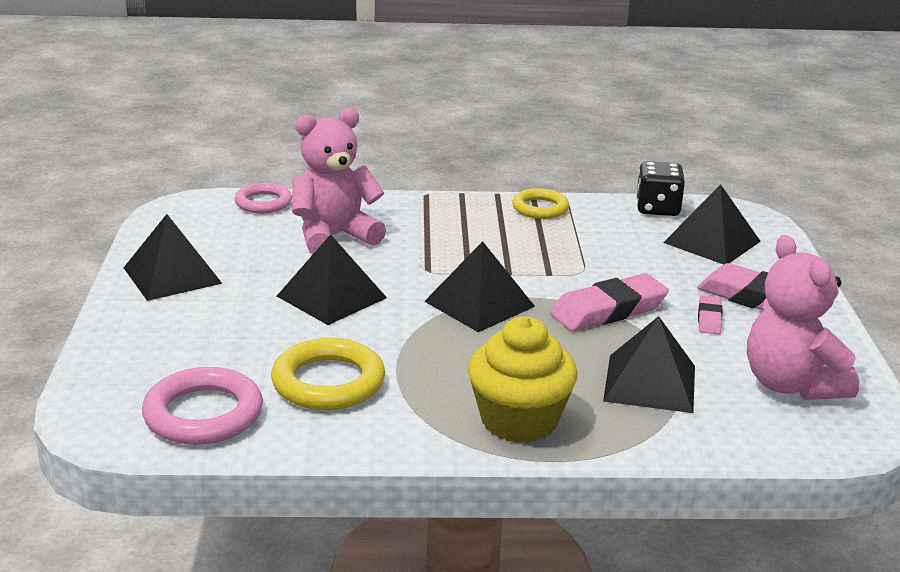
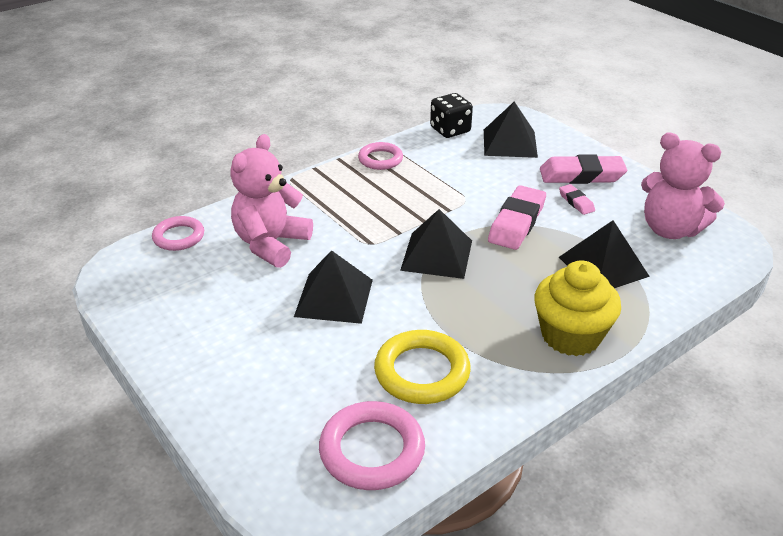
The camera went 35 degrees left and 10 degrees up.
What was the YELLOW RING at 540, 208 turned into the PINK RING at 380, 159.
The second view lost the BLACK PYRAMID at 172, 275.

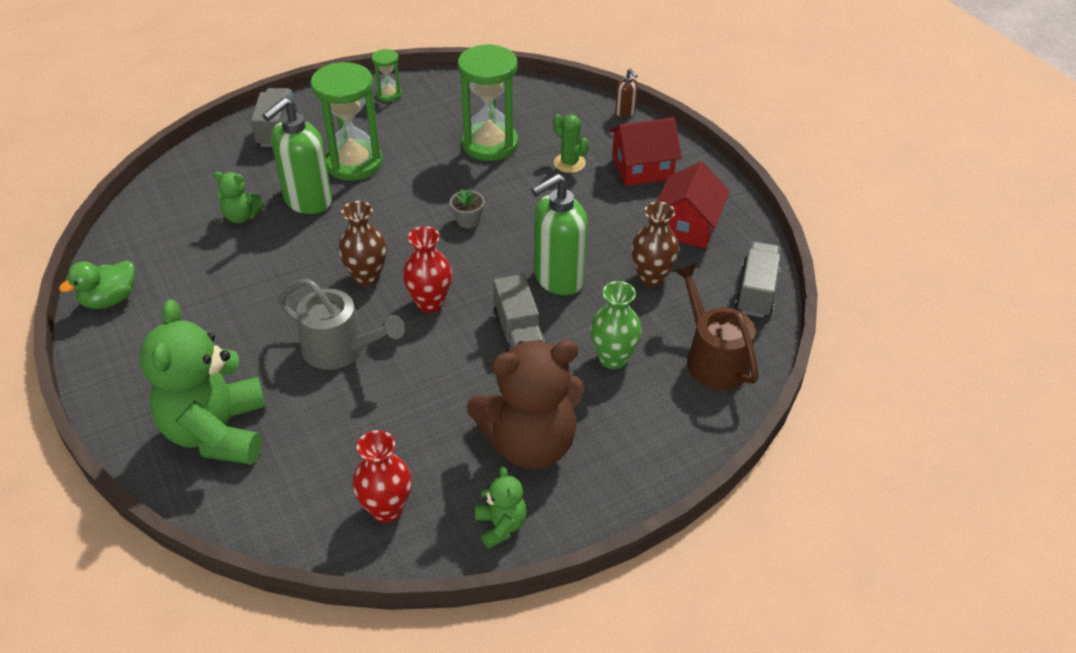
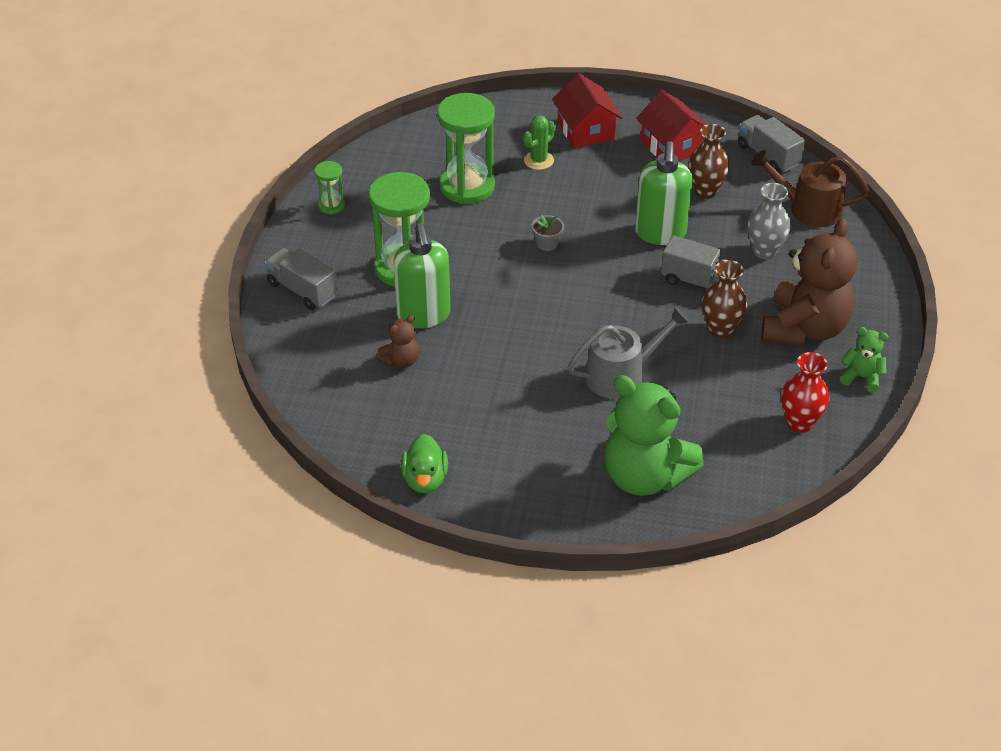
The camera went 50 degrees left and 0 degrees up.
What was the GREEN TEDDY BEAR at 241, 216 turned into the BROWN TEDDY BEAR at 400, 361.
The GREEN CACTUS at 569, 163 ended up facing another way, 45 degrees counterclockwise from before.
The RED HOUSE at 642, 168 ended up facing another way, 45 degrees counterclockwise from before.
The BROWN VASE ended up elsewhere, having gone from 367, 277 to 720, 329.
What was the GREEN VASE at 613, 358 turned into the GREY VASE at 764, 251.
The second view lost the RED VASE at 430, 303.
The second view lost the BROWN SOAP DISPENSER at 625, 112.

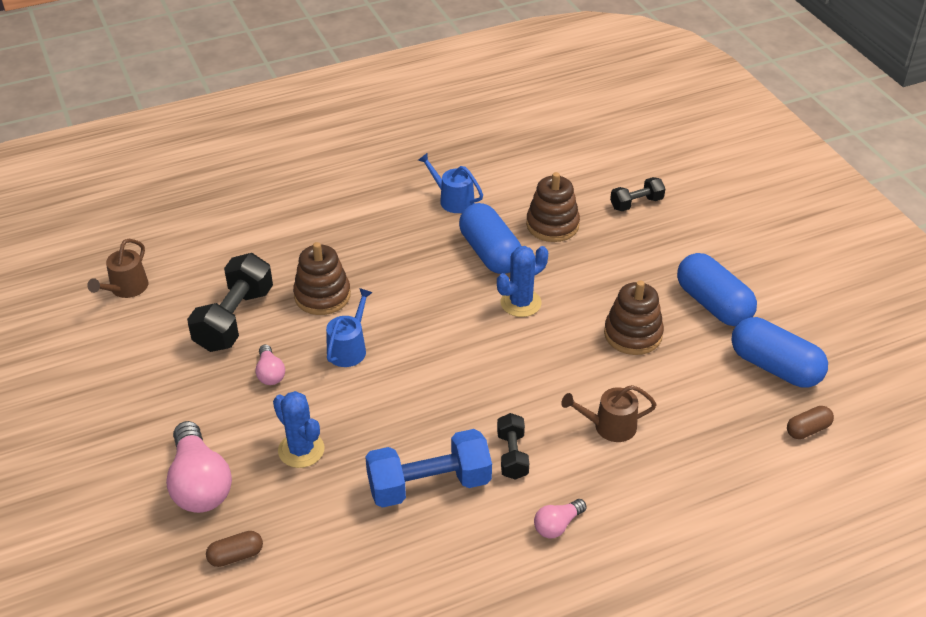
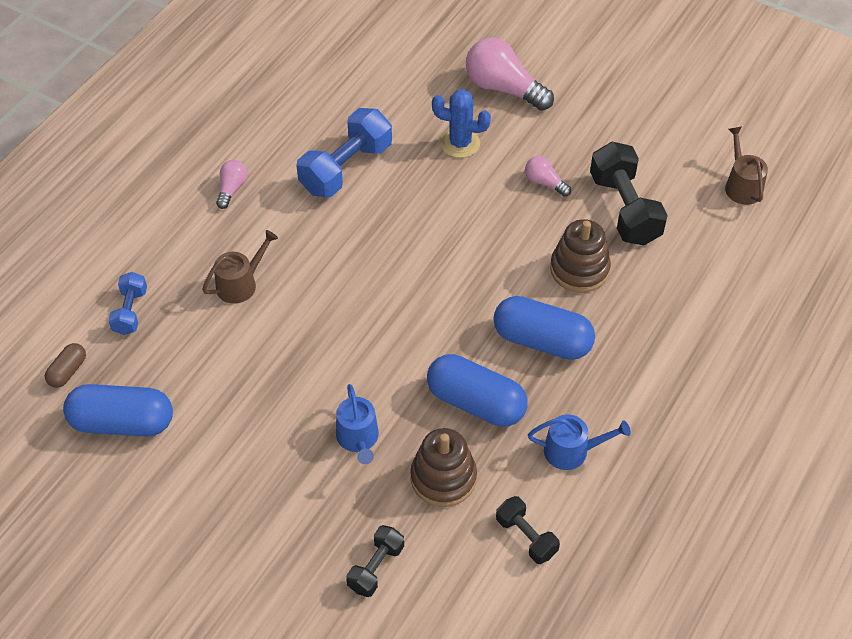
The camera went 145 degrees right and 10 degrees up.
The second view gained the BLUE DUMBBELL at 130, 311.
The BLUE WATERING CAN ended up elsewhere, having gone from 349, 348 to 358, 439.
The BLUE CAPSULE ended up elsewhere, having gone from 713, 304 to 542, 340.
The BLACK DUMBBELL ended up elsewhere, having gone from 512, 455 to 526, 537.
The second view lost the BROWN CAPSULE at 236, 555.
The second view lost the BLUE CACTUS at 520, 303.
The second view lost the BROWN STACKING TOY at 633, 334.

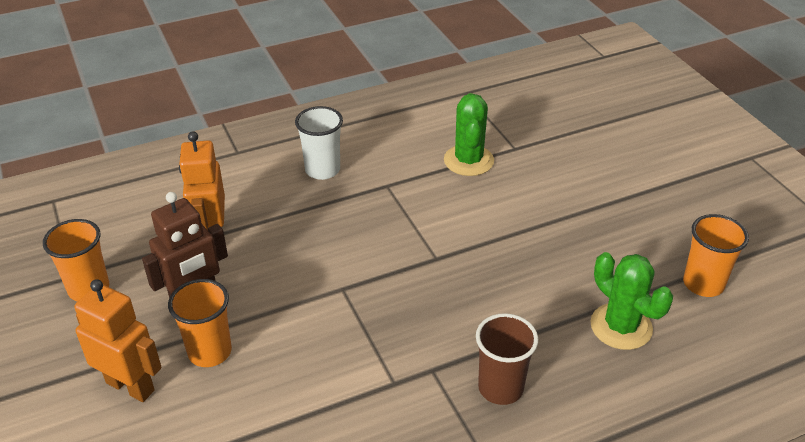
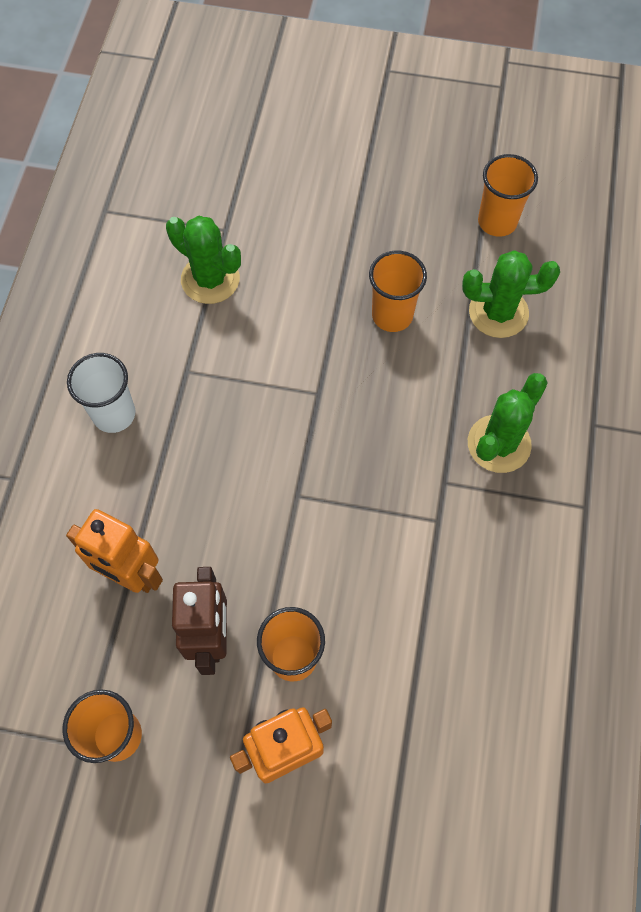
The camera went 55 degrees left and 25 degrees up.
The second view gained the ORANGE CUP at 392, 315.
Where the BROWN CUP stood at 500, 388, the GREEN CACTUS came to stand at 499, 444.

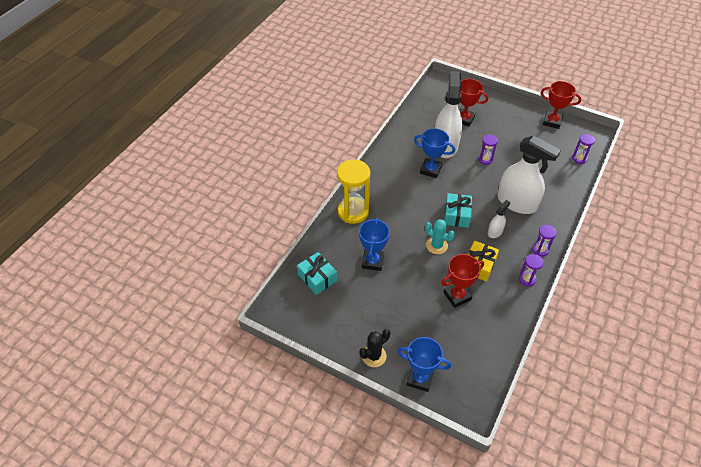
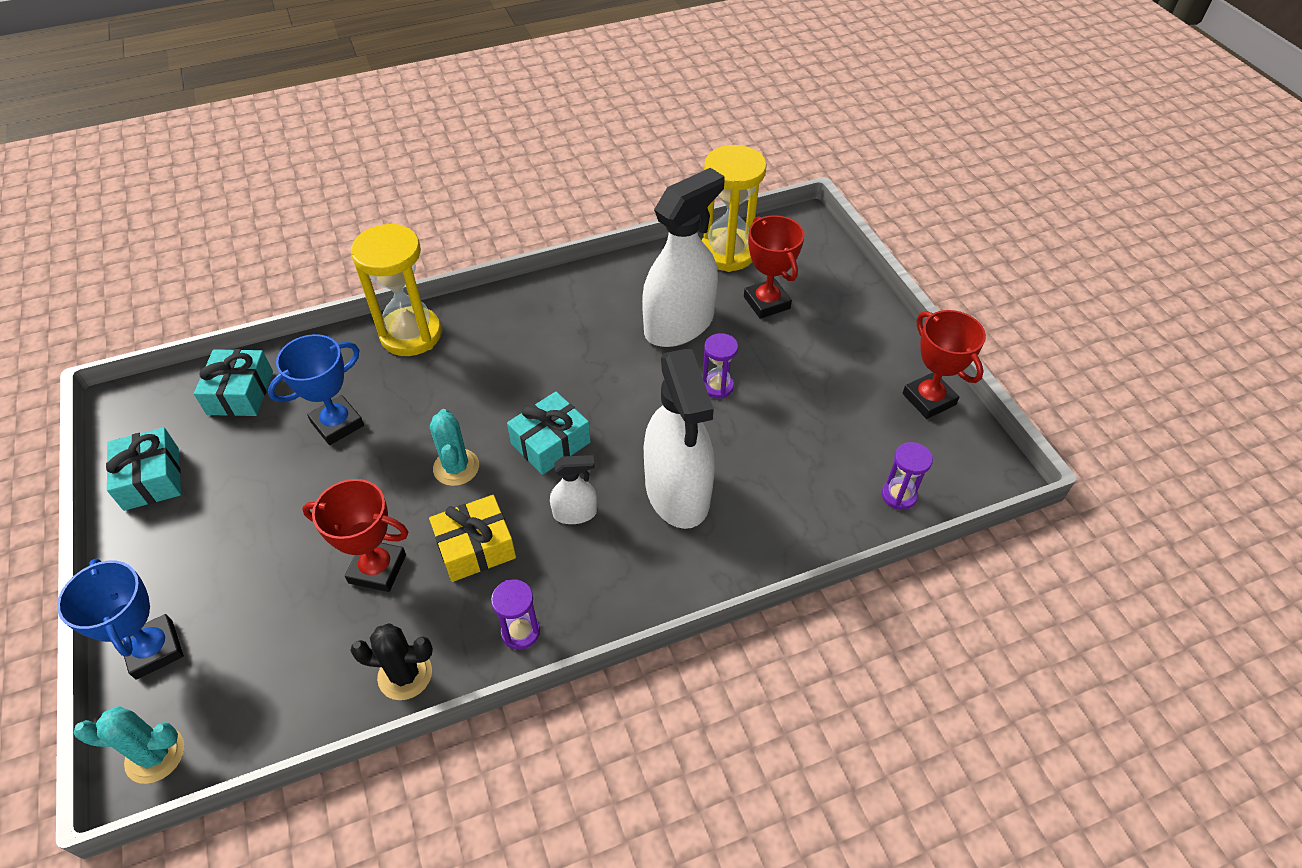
The camera went 40 degrees right and 0 degrees up.
The second view gained the TURQUOISE CACTUS at 155, 755.
The second view gained the TURQUOISE GIFT at 152, 478.
The BLACK CACTUS ended up elsewhere, having gone from 374, 356 to 405, 675.
The second view gained the YELLOW HOURGLASS at 727, 253.
The second view lost the BLUE TROPHY at 430, 170.
The second view lost the PURPLE HOURGLASS at 540, 250.

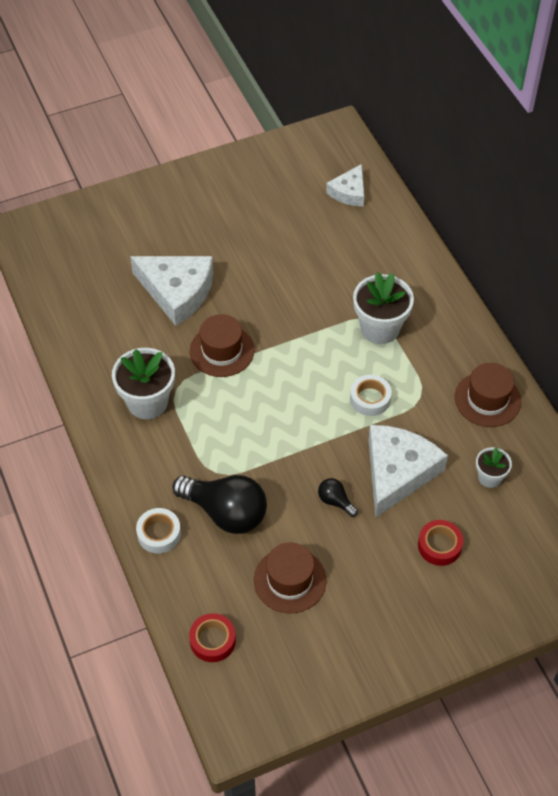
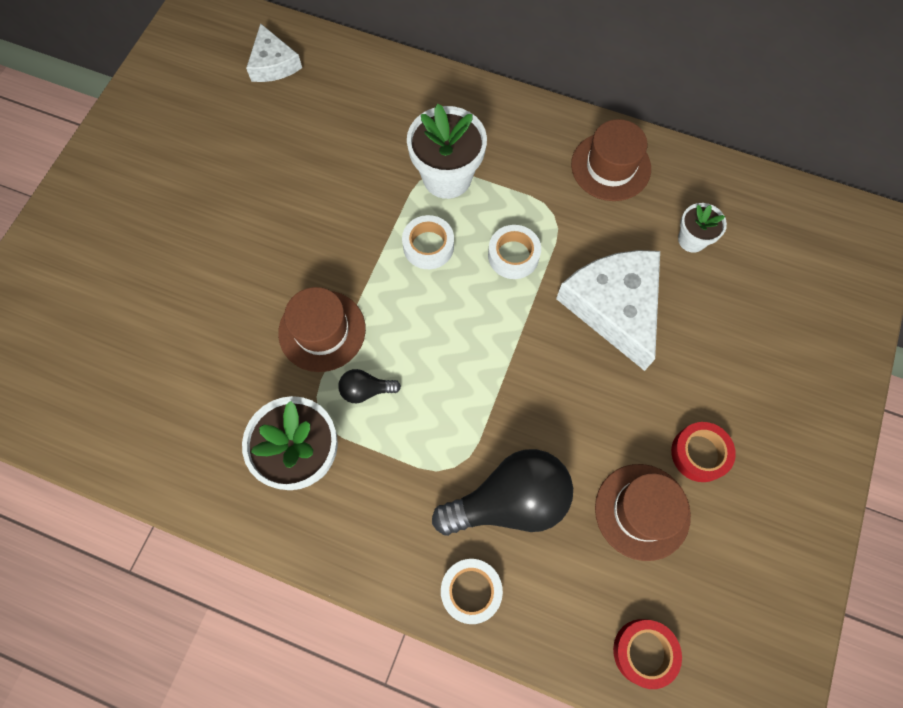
The camera went 45 degrees left and 15 degrees up.
The BLACK LIGHT BULB ended up elsewhere, having gone from 335, 501 to 366, 390.
The second view gained the WHITE TAPE at 428, 246.
The RED TAPE ended up elsewhere, having gone from 439, 546 to 699, 453.
The second view lost the WHITE CHEESE at 177, 292.

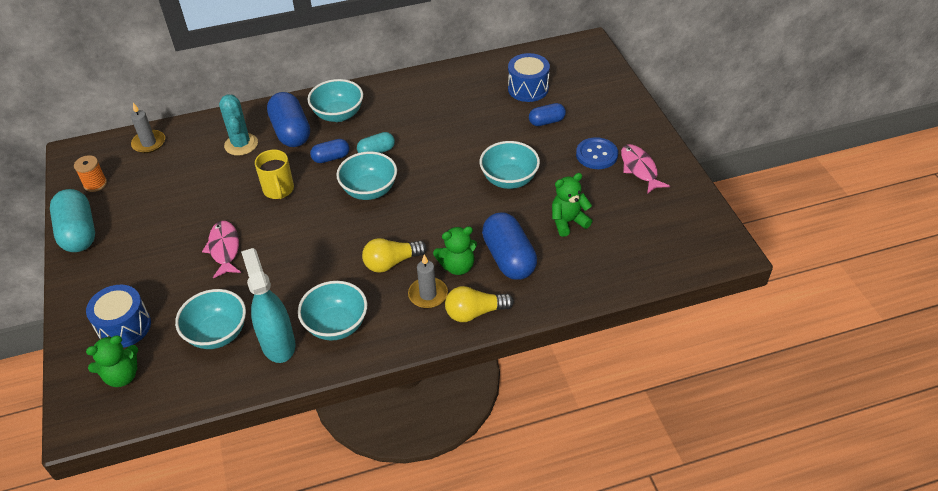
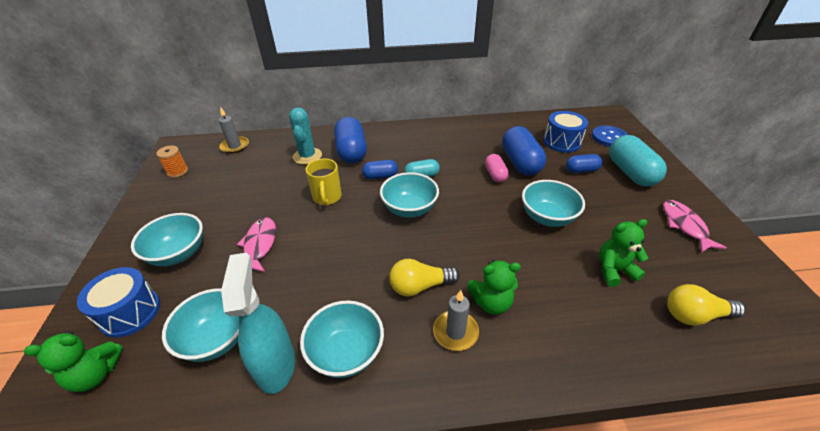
The camera went 10 degrees right and 5 degrees down.
The TURQUOISE BOWL ended up elsewhere, having gone from 338, 115 to 178, 254.
The second view gained the PINK CAPSULE at 495, 174.
The BLUE CAPSULE ended up elsewhere, having gone from 508, 258 to 520, 163.
The BLUE BUTTON ended up elsewhere, having gone from 596, 155 to 609, 137.
The TURQUOISE CAPSULE ended up elsewhere, having gone from 78, 233 to 630, 173.
The YELLOW LIGHT BULB ended up elsewhere, having gone from 475, 312 to 694, 315.

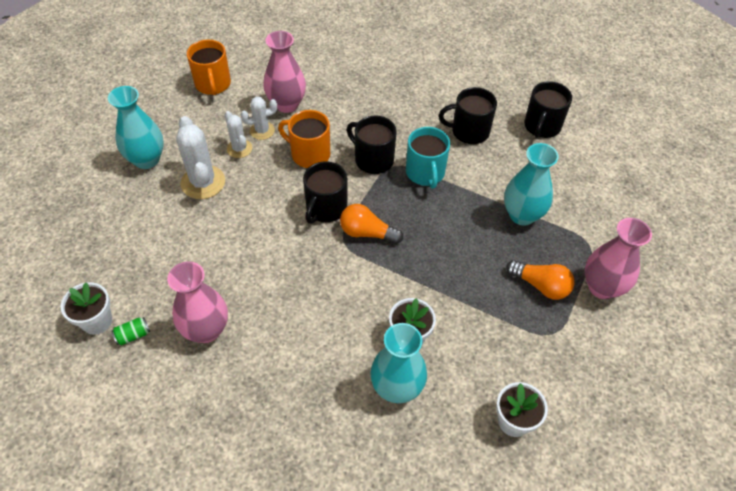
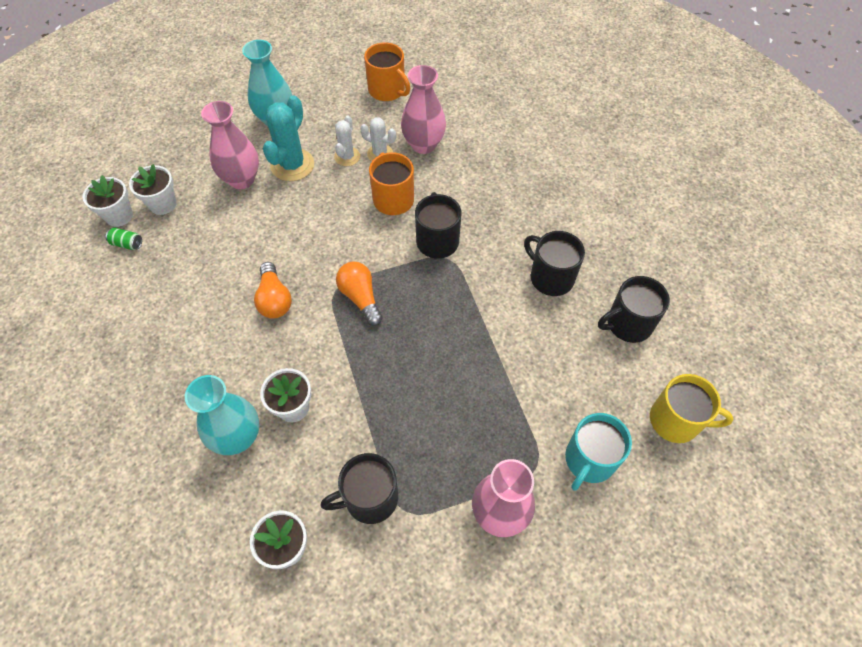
The camera went 45 degrees right and 5 degrees up.
The second view gained the WHITE FLOWER POT at 163, 204.
The PINK VASE ended up elsewhere, having gone from 206, 330 to 241, 179.
The ORANGE LIGHT BULB ended up elsewhere, having gone from 540, 285 to 274, 299.
What was the WHITE CACTUS at 203, 182 turned into the TURQUOISE CACTUS at 292, 165.
The BLACK MUG ended up elsewhere, having gone from 326, 208 to 370, 498.
The ORANGE MUG at 213, 84 ended up facing another way, 75 degrees counterclockwise from before.
The TURQUOISE MUG ended up elsewhere, having gone from 425, 173 to 589, 460.
The second view gained the YELLOW MUG at 676, 421.
The second view lost the TURQUOISE VASE at 522, 215.

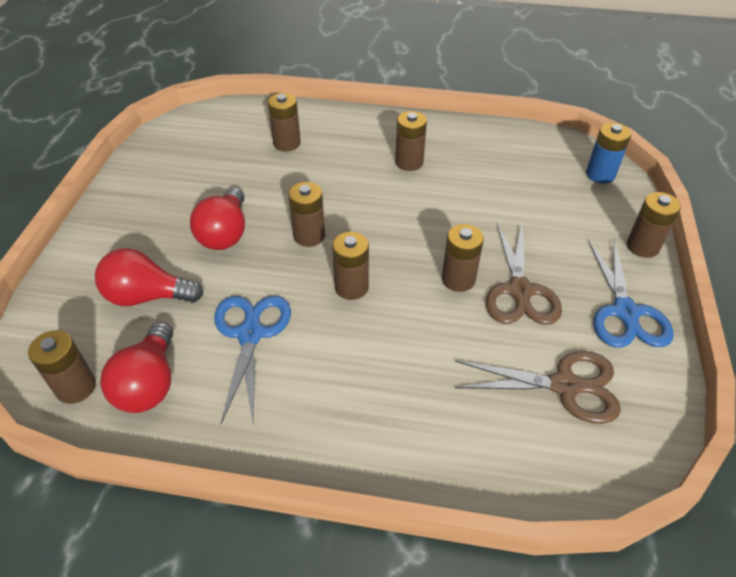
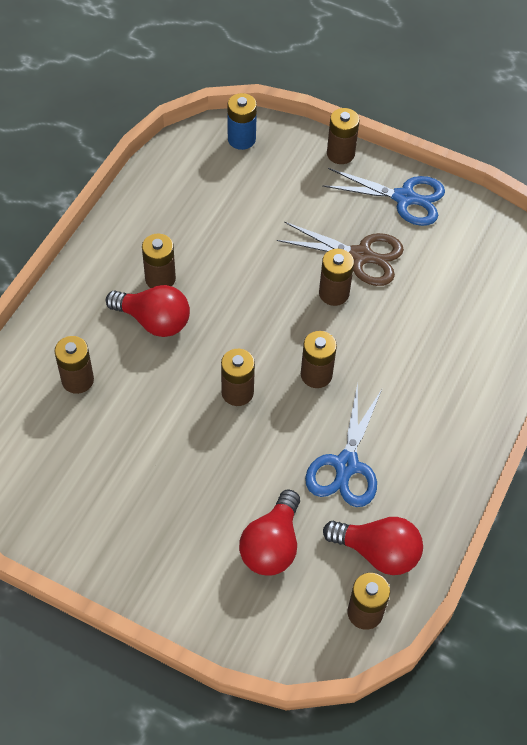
The camera went 75 degrees left and 10 degrees up.
The RED LIGHT BULB ended up elsewhere, having gone from 225, 233 to 154, 321.
The BLUE SCISSORS at 250, 334 ended up facing another way, 90 degrees counterclockwise from before.
The second view lost the BROWN SCISSORS at 564, 385.

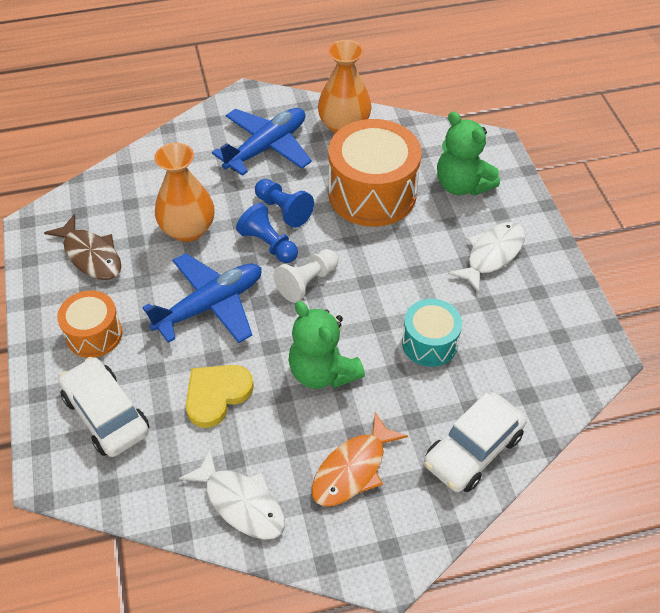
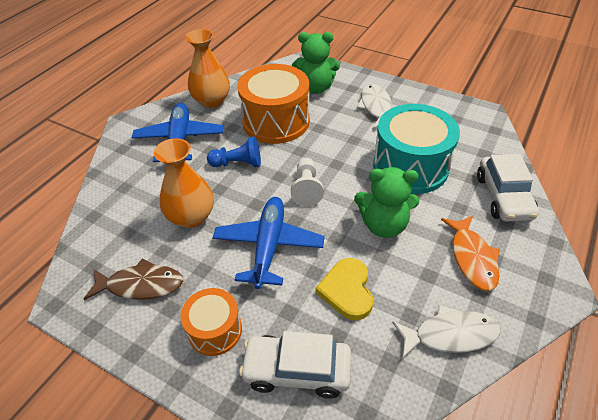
The camera went 45 degrees left and 5 degrees down.
The size of the TURQUOISE DRUM at 429, 343 changed by a factor of 1.80.
The second view lost the BLUE PAWN at 268, 244.

